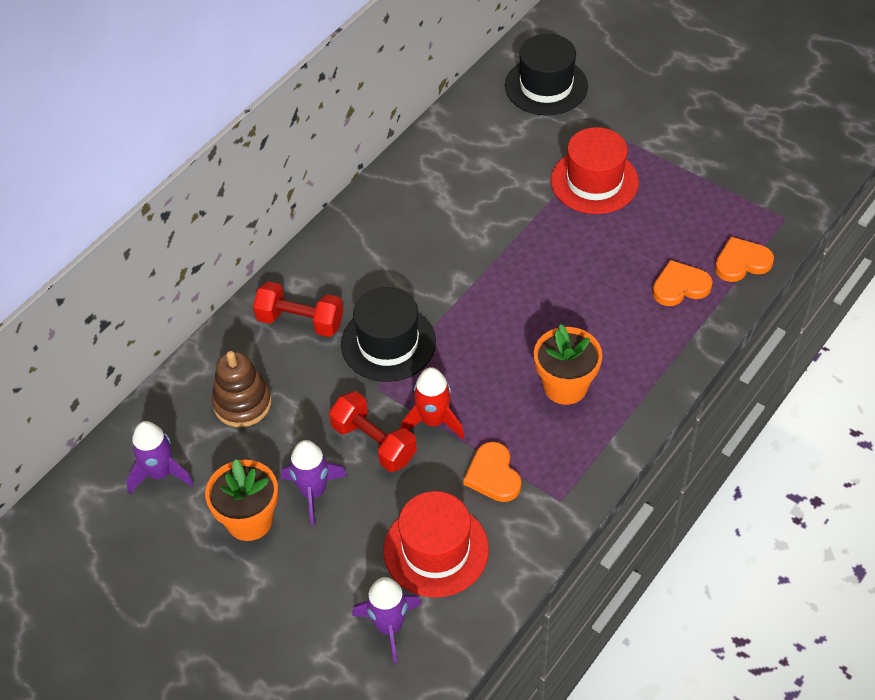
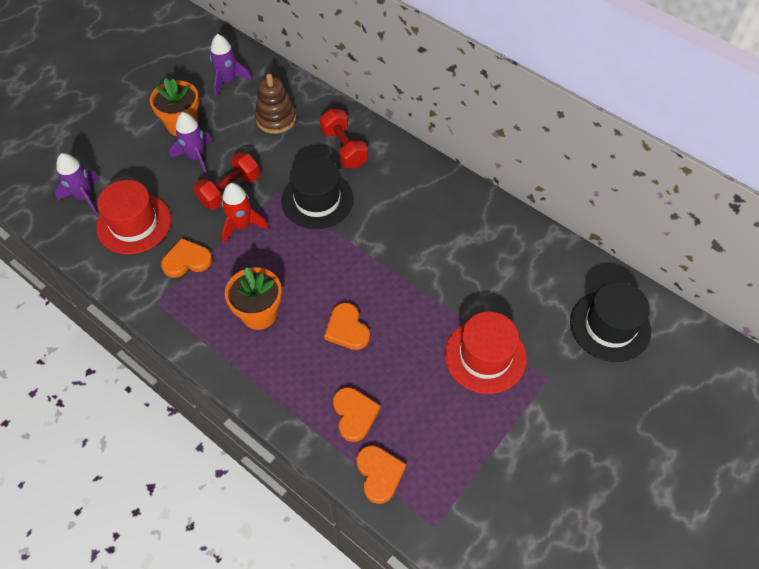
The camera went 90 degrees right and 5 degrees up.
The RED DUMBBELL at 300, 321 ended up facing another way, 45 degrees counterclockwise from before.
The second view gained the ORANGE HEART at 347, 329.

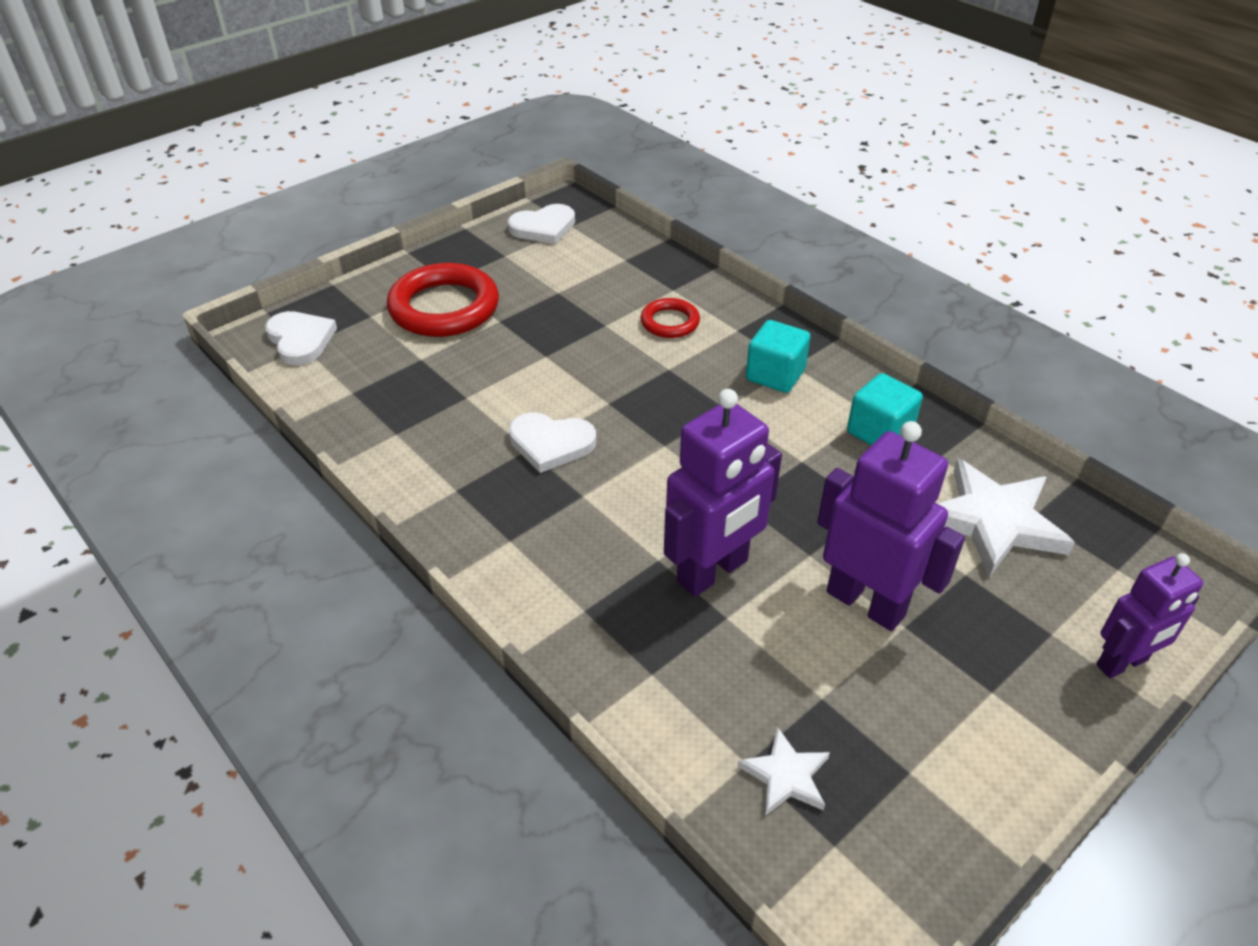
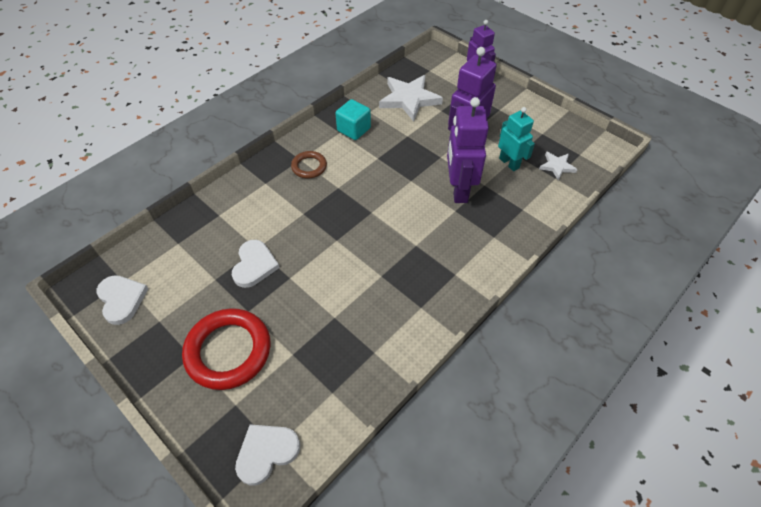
The camera went 95 degrees left and 10 degrees up.
The WHITE HEART ended up elsewhere, having gone from 551, 443 to 254, 265.
Where the TURQUOISE CUBE stood at 775, 375, the BROWN RING came to stand at 309, 167.
The PURPLE ROBOT at 713, 572 ended up facing another way, 135 degrees counterclockwise from before.
The second view gained the TURQUOISE ROBOT at 509, 163.
The second view lost the RED RING at 670, 322.

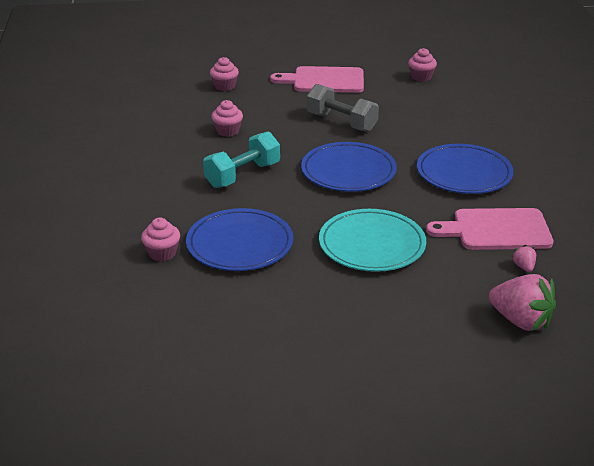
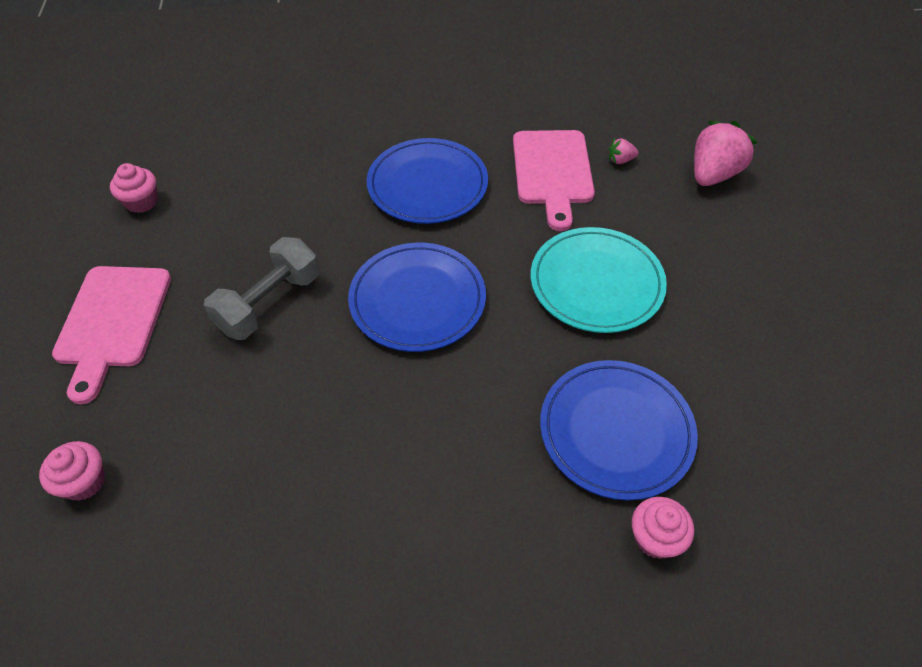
The camera went 90 degrees left and 20 degrees up.
The second view lost the TURQUOISE DUMBBELL at 243, 175.
The second view lost the PINK CUPCAKE at 227, 131.

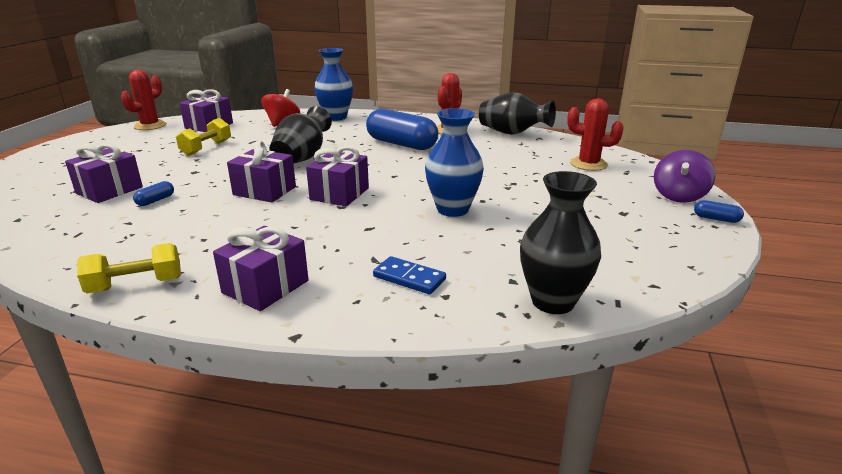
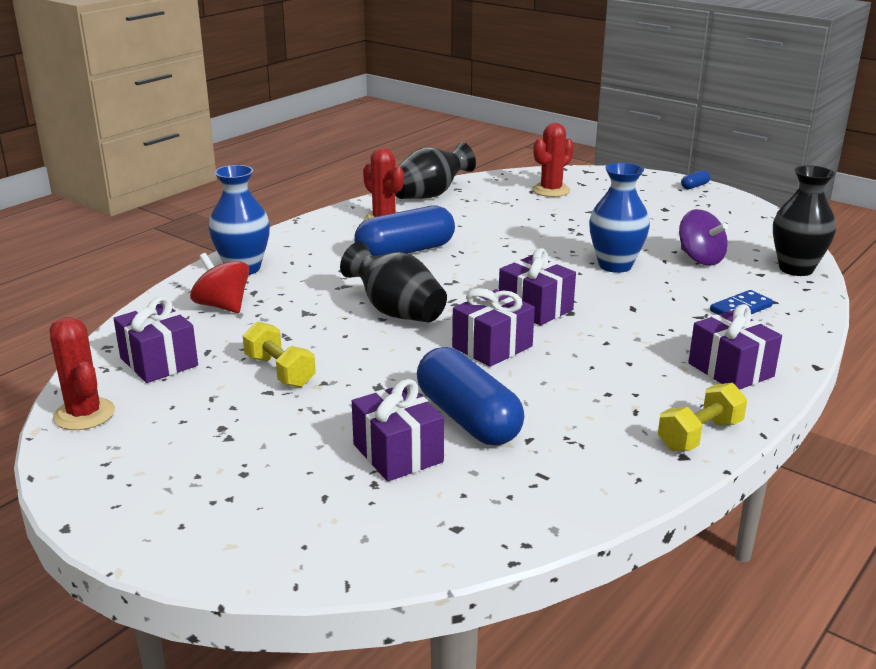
The camera went 65 degrees left and 0 degrees up.
The size of the BLUE CAPSULE at 155, 200 changed by a factor of 2.48.
The YELLOW DUMBBELL at 136, 285 ended up facing another way, 45 degrees clockwise from before.
The PURPLE SPINNING TOP ended up elsewhere, having gone from 679, 196 to 700, 259.

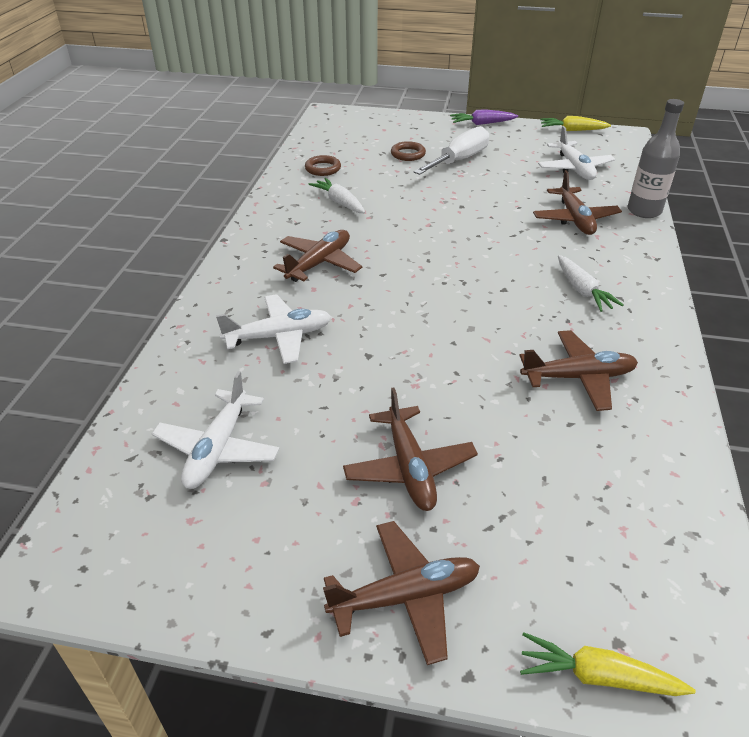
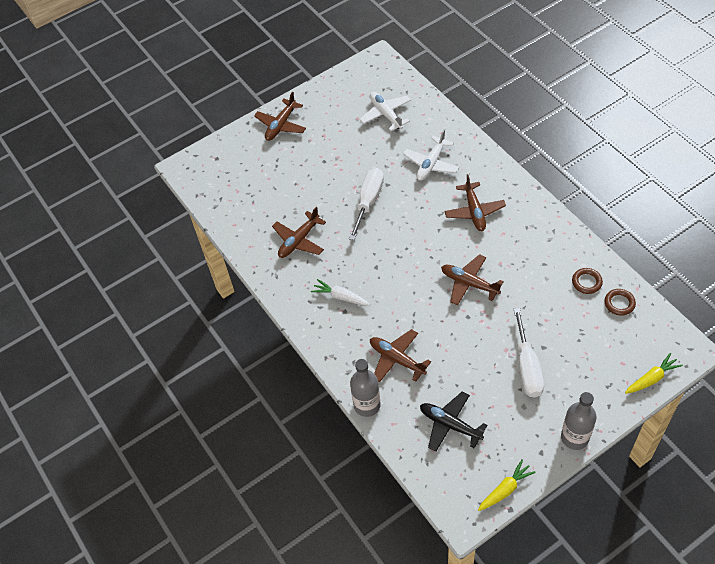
The camera went 140 degrees right and 15 degrees up.
The second view gained the WHITE SCREWDRIVER at 368, 201.
What was the WHITE PLANE at 574, 168 turned into the BLACK PLANE at 450, 424.
The BROWN PLANE ended up elsewhere, having gone from 409, 467 to 469, 283.
Where the PURPLE CARROT stood at 482, 124, the GREY BOTTLE came to stand at 574, 437.
The BROWN RING ended up elsewhere, having gone from 408, 154 to 619, 303.
The YELLOW CARROT ended up elsewhere, having gone from 598, 676 to 651, 378.
The second view lost the WHITE CARROT at 339, 202.

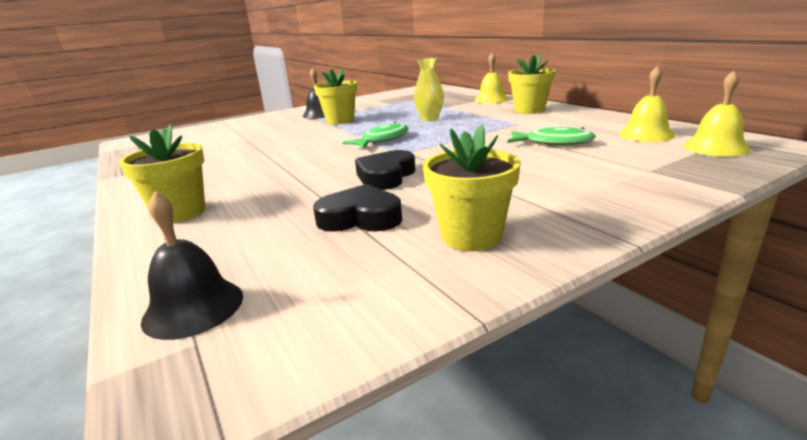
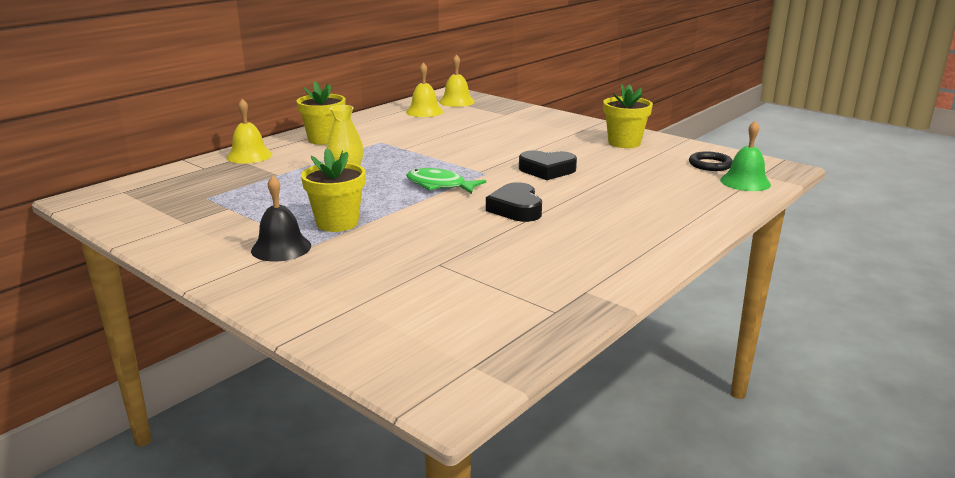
The camera went 110 degrees left and 0 degrees up.
The BLACK HEART ended up elsewhere, having gone from 360, 218 to 516, 208.
The second view gained the BLACK RING at 710, 164.
What was the BLACK BELL at 193, 307 turned into the GREEN BELL at 745, 182.
The second view lost the YELLOW FLOWER POT at 180, 213.
The second view lost the GREEN FISH at 554, 143.

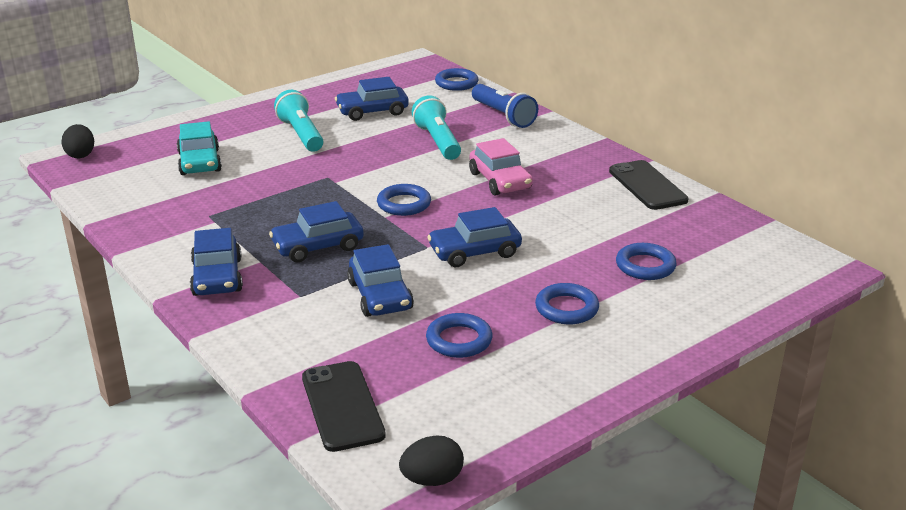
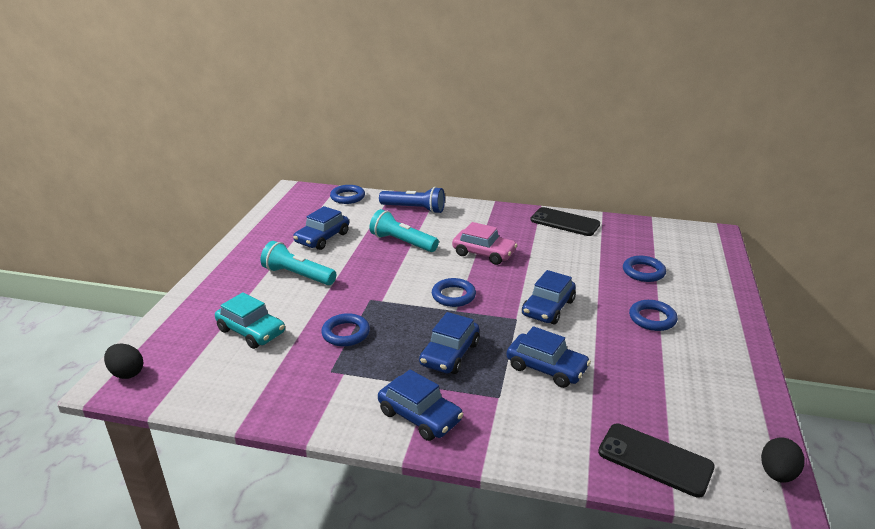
The camera went 40 degrees left and 0 degrees up.
The BLUE RING ended up elsewhere, having gone from 459, 340 to 346, 333.

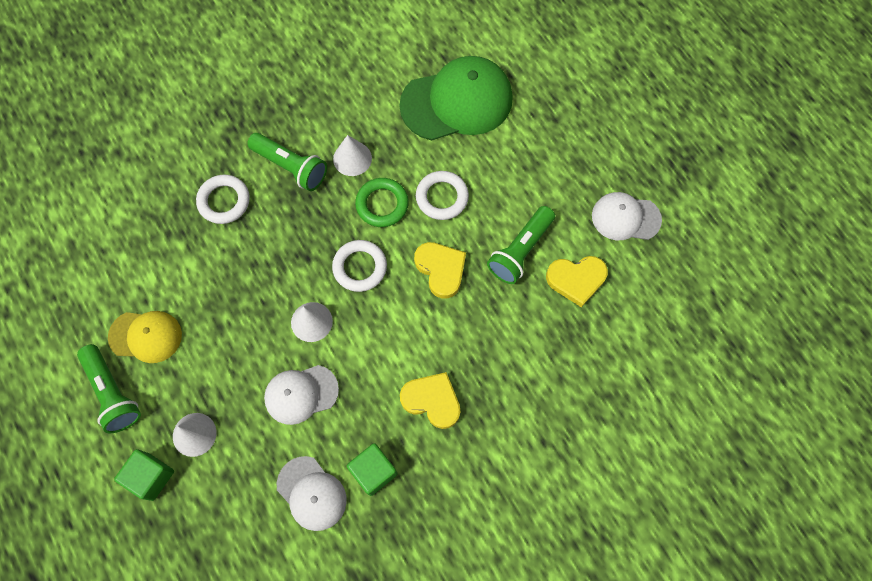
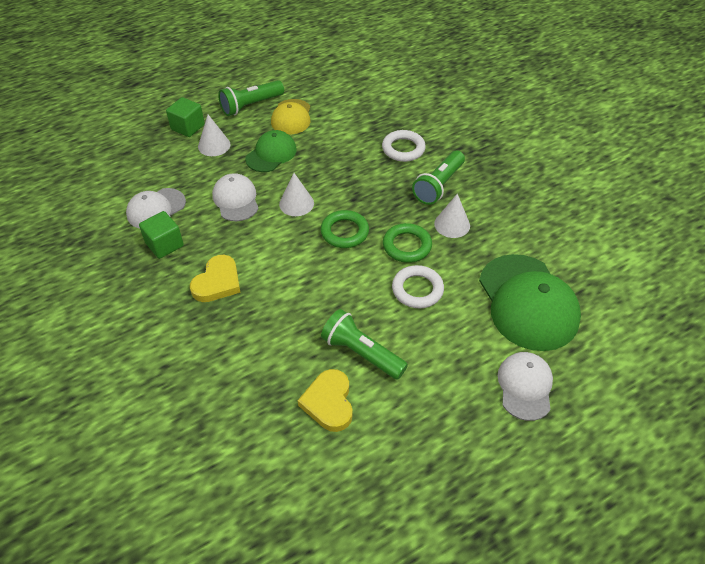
The camera went 90 degrees right and 20 degrees down.
The second view gained the GREEN CAP at 271, 154.
What was the WHITE RING at 360, 267 turned into the GREEN RING at 344, 232.
The WHITE CAP ended up elsewhere, having gone from 625, 218 to 525, 386.
The second view lost the YELLOW HEART at 441, 269.

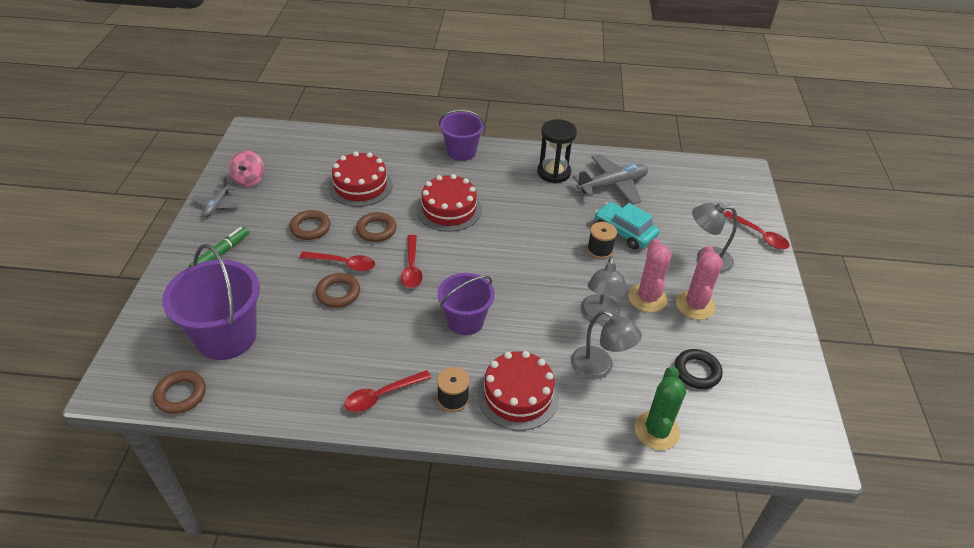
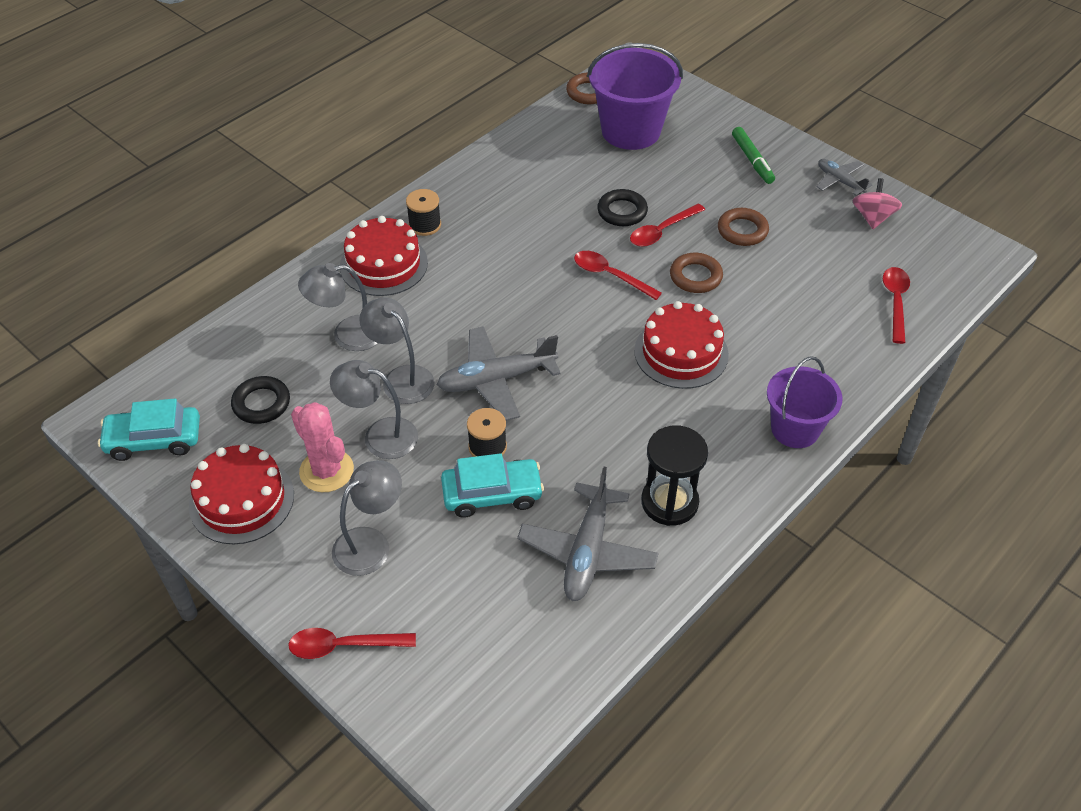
The camera went 130 degrees right and 5 degrees up.
The second view gained the TURQUOISE CAR at 154, 440.
The RED CAKE ended up elsewhere, having gone from 360, 186 to 241, 500.
Where the PINK CACTUS stood at 647, 298, the GREY LAMP came to stand at 380, 435.
The second view gained the GREY PLANE at 496, 380.
What was the BROWN RING at 338, 293 turned into the BLACK RING at 622, 211.
The PINK SPINNING TOP at 249, 180 ended up facing another way, 60 degrees clockwise from before.
The RED SPOON ended up elsewhere, having gone from 381, 395 to 895, 302.
The second view lost the PURPLE BUCKET at 465, 321.
The second view lost the GREEN CACTUS at 656, 430.

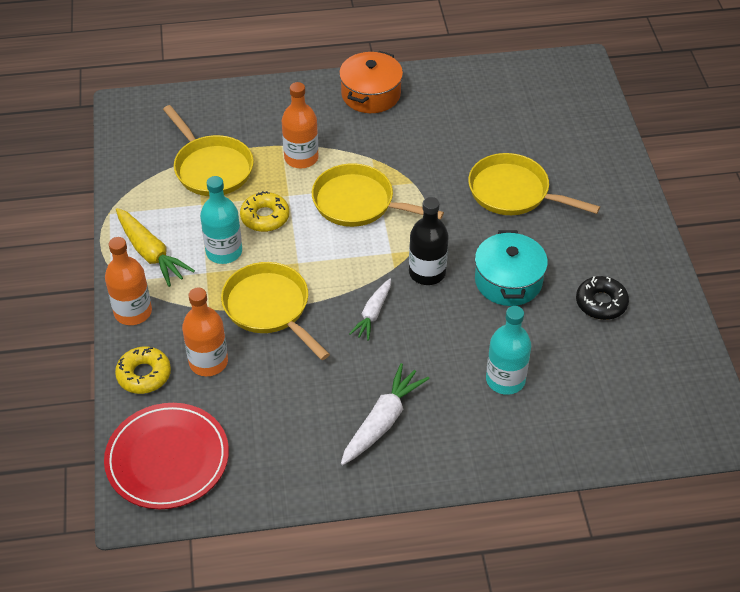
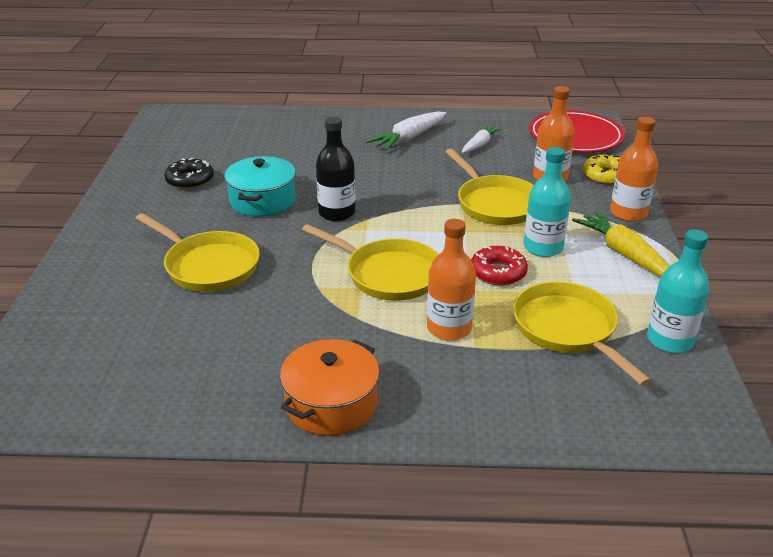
The camera went 170 degrees left and 15 degrees down.
The WHITE CARROT ended up elsewhere, having gone from 373, 314 to 479, 145.
What was the YELLOW DONUT at 265, 217 turned into the RED DONUT at 498, 272.
The TURQUOISE BOTTLE ended up elsewhere, having gone from 505, 380 to 669, 340.

